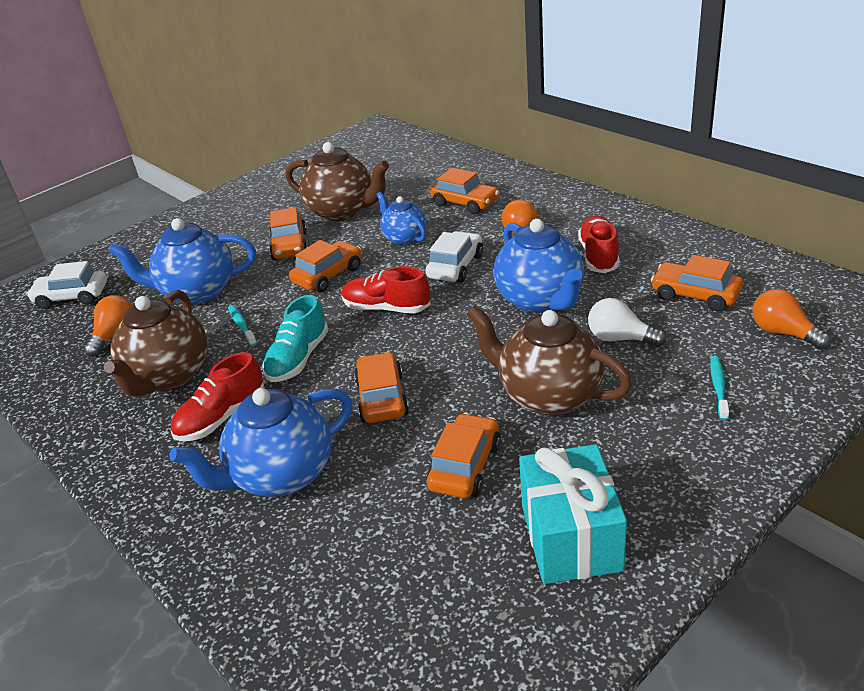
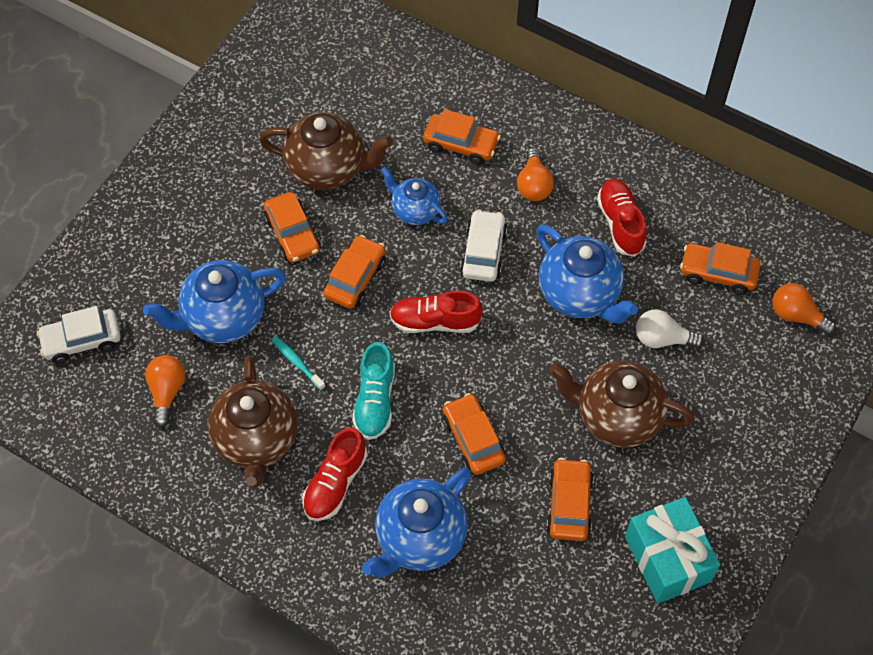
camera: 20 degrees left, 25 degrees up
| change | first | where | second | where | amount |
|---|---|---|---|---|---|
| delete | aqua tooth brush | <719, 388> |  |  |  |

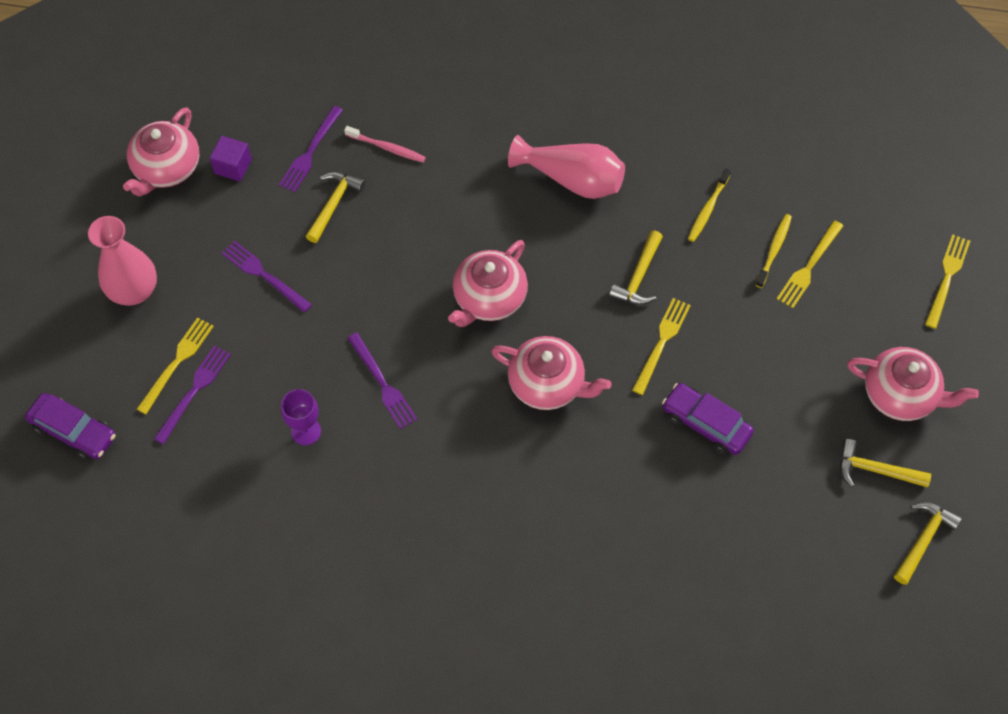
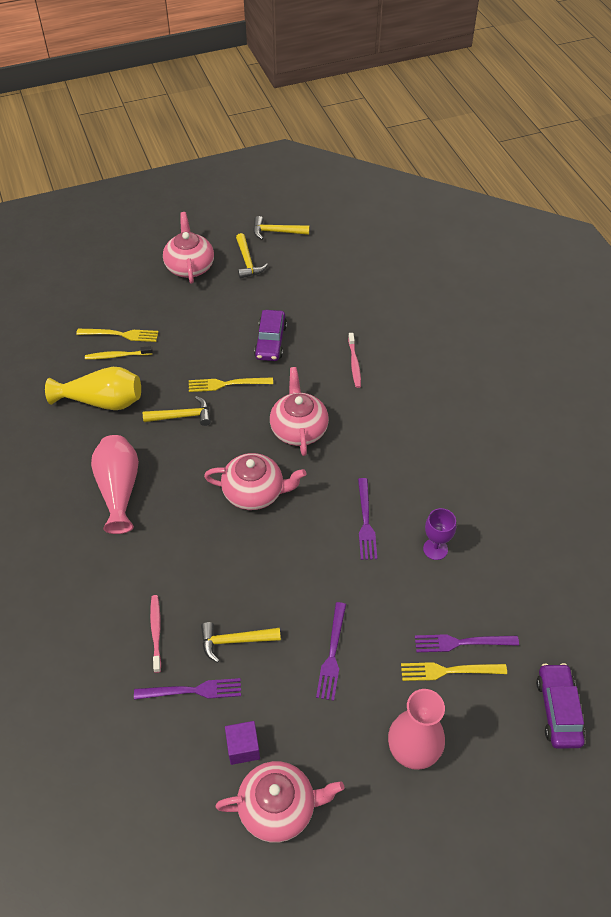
camera: 120 degrees left, 10 degrees down
| change | first | where | second | where | amount |
|---|---|---|---|---|---|
| rotate | royal purple fork | <382, 381> |  | <367, 519> | 150 degrees clockwise |
| replace | golden tooth brush | <709, 205> | golden tall vase | <93, 388> |  |
| delete | golden fork | <947, 281> |  |  |  |
| insert |  |  | rose-pink tooth brush | <354, 360> |  |

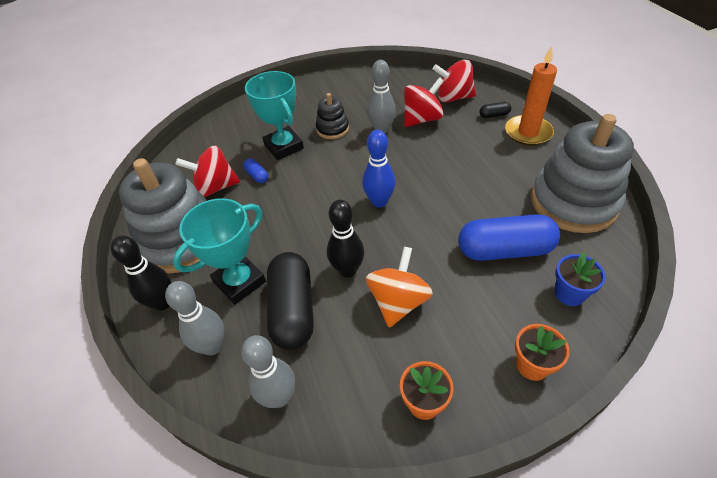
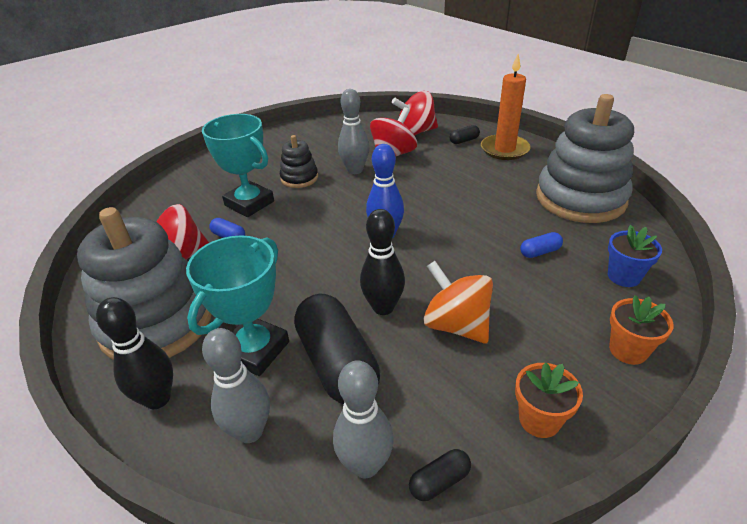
camera: 20 degrees left, 10 degrees down
| change | first | where | second | where | amount |
|---|---|---|---|---|---|
| rotate | bright orange spinning top | <399, 286> |  | <458, 302> | 45 degrees counterclockwise |
| resize | cobalt pill | <509, 237> |  | <541, 245> | x0.43 |
| insert |  |  | black pill | <440, 475> |  |

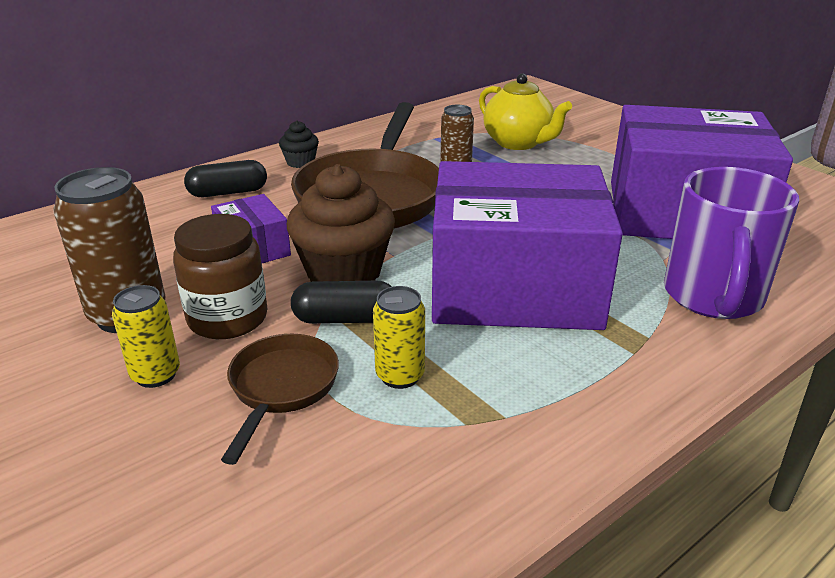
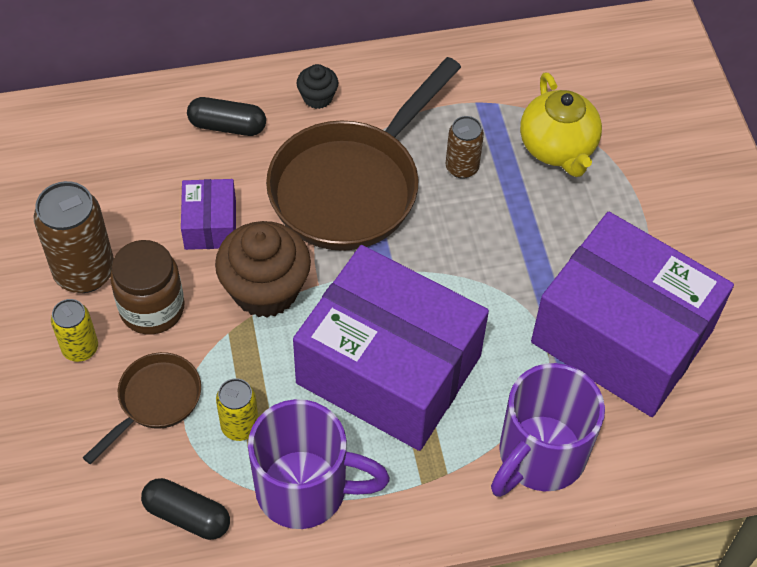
camera: 25 degrees right, 25 degrees up
| change | first | where | second | where | amount |
|---|---|---|---|---|---|
| move | black pill | <341, 302> |  | <185, 509> |  |
| insert |  |  | royal purple mug | <319, 464> |  |

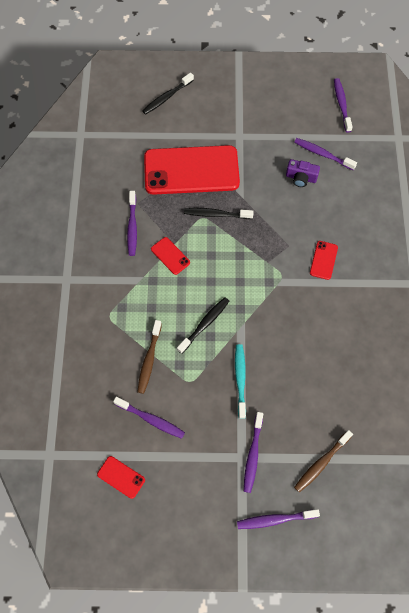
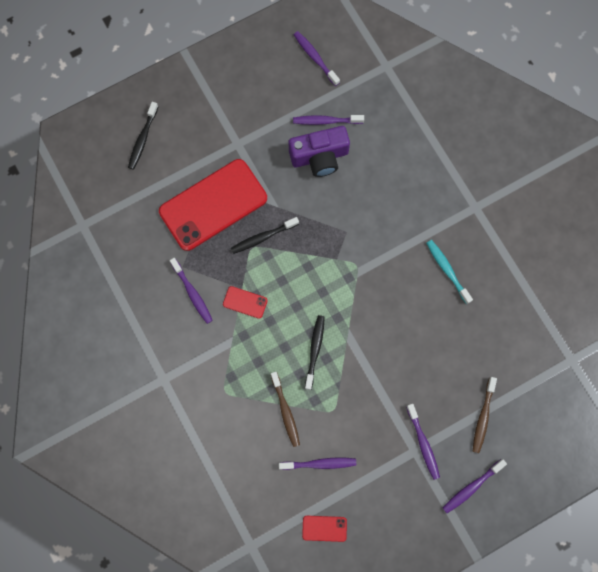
camera: 30 degrees left, 10 degrees up
| change | first | where | second | where | amount |
|---|---|---|---|---|---|
| move | aqua tooth brush | <240, 381> |  | <449, 272> |  |
| resize | royal purple compact camera | <303, 173> |  | <319, 151> | x1.75 |
| delete | red phone | <324, 260> |  |  |  |

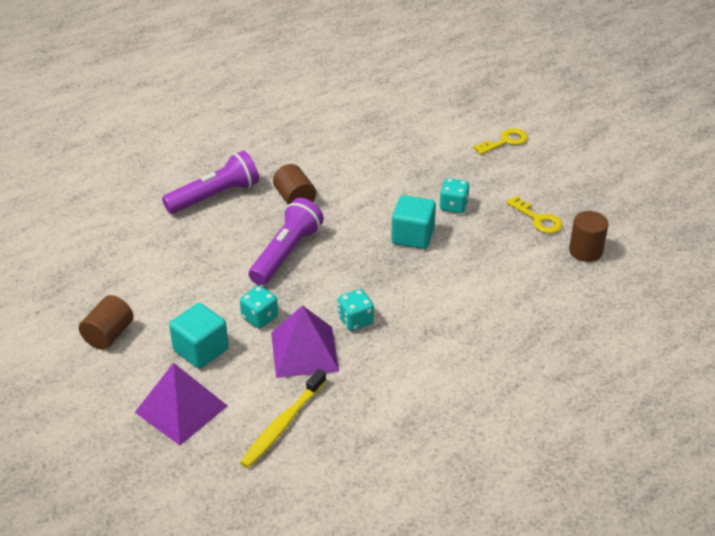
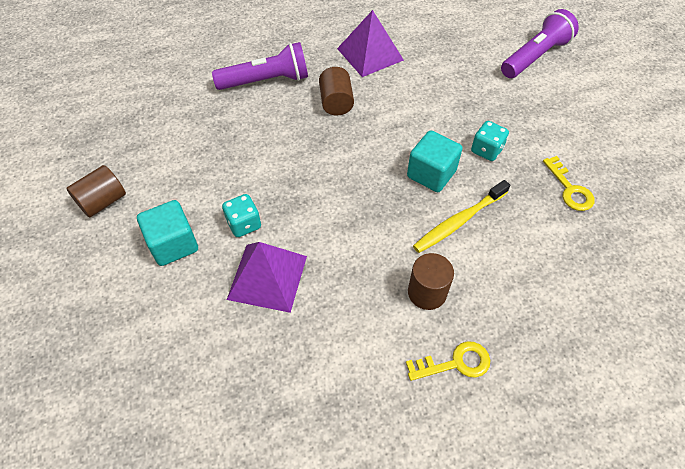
camera: 20 degrees right, 15 degrees up
| change | first | where | second | where | amount |
|---|---|---|---|---|---|
| move | royal purple solid pyramid | <181, 404> |  | <370, 43> |  |
| move | golden tooth brush | <283, 418> |  | <461, 216> |  |
| move | royal purple pocket torch | <286, 241> |  | <540, 43> |  |
| delete | aqua dice | <356, 310> |  |  |  |
| move | golden door key | <500, 141> |  | <448, 361> |  |
| move | brown cylinder shape | <589, 236> |  | <431, 281> |  |

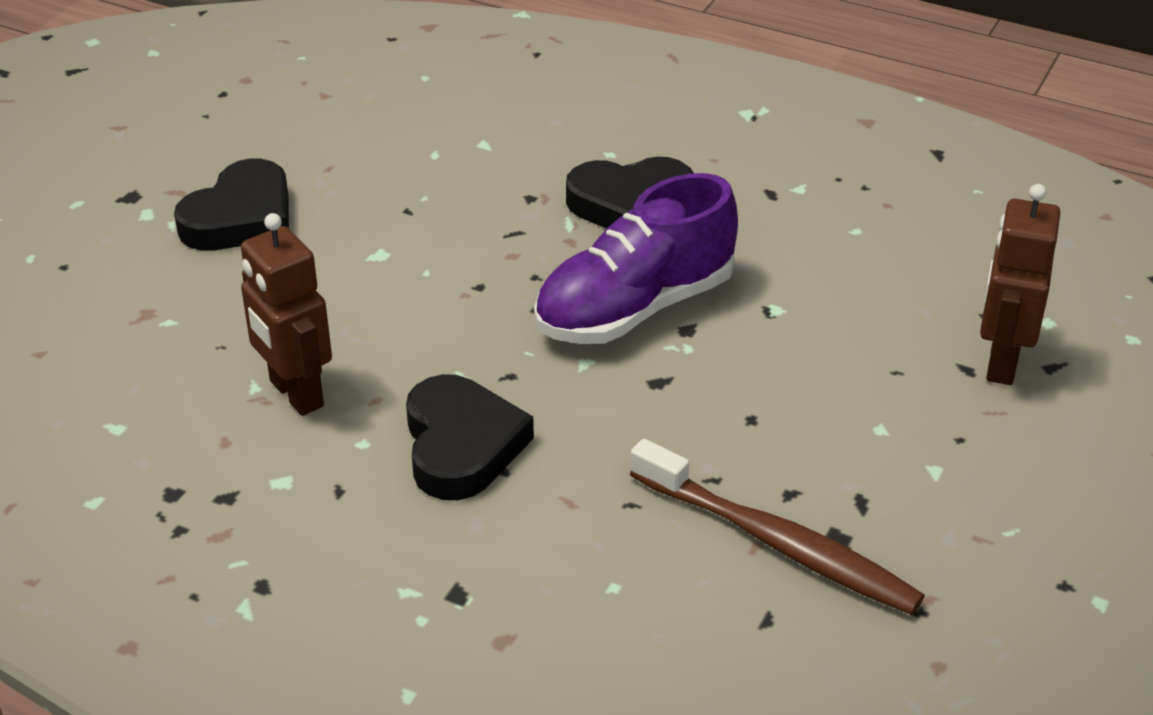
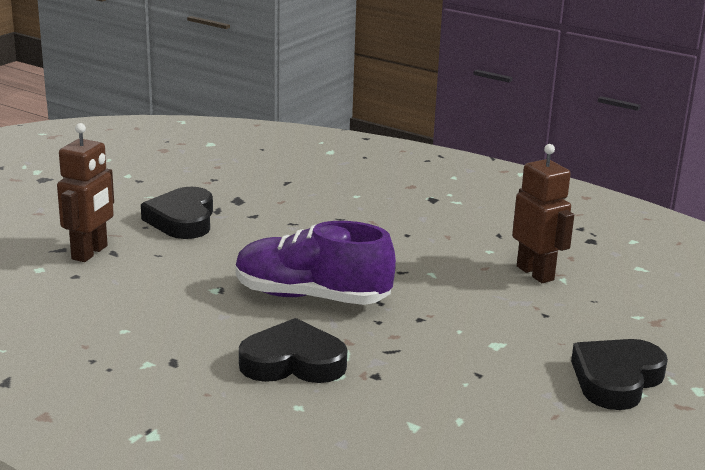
camera: 175 degrees left, 15 degrees down
| change | first | where | second | where | amount |
|---|---|---|---|---|---|
| move | black heart | <470, 437> |  | <177, 213> |  |
| rotate | royal purple lace-up shoe | <636, 258> |  | <316, 263> | 135 degrees counterclockwise |
| delete | brown tooth brush | <777, 527> |  |  |  |

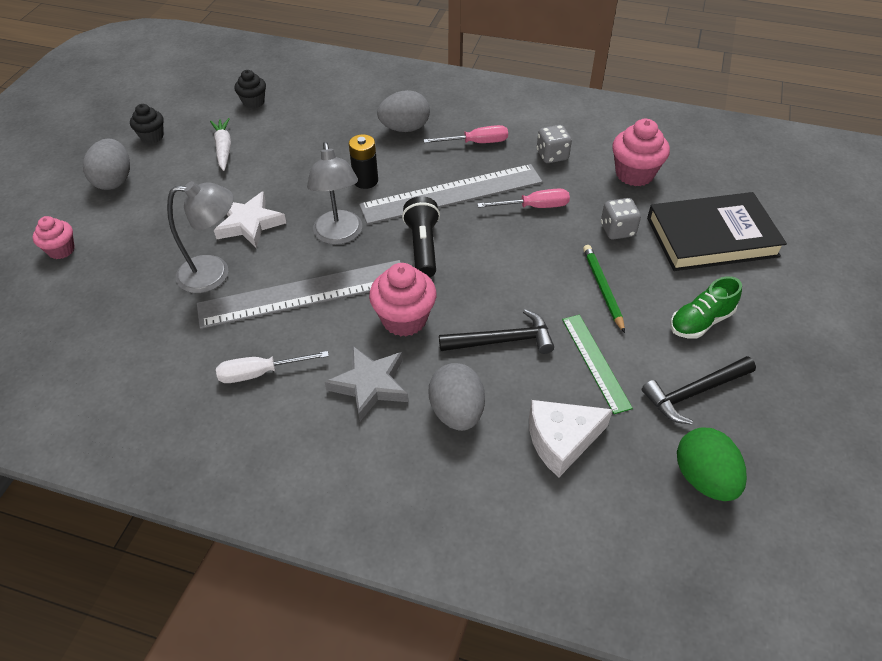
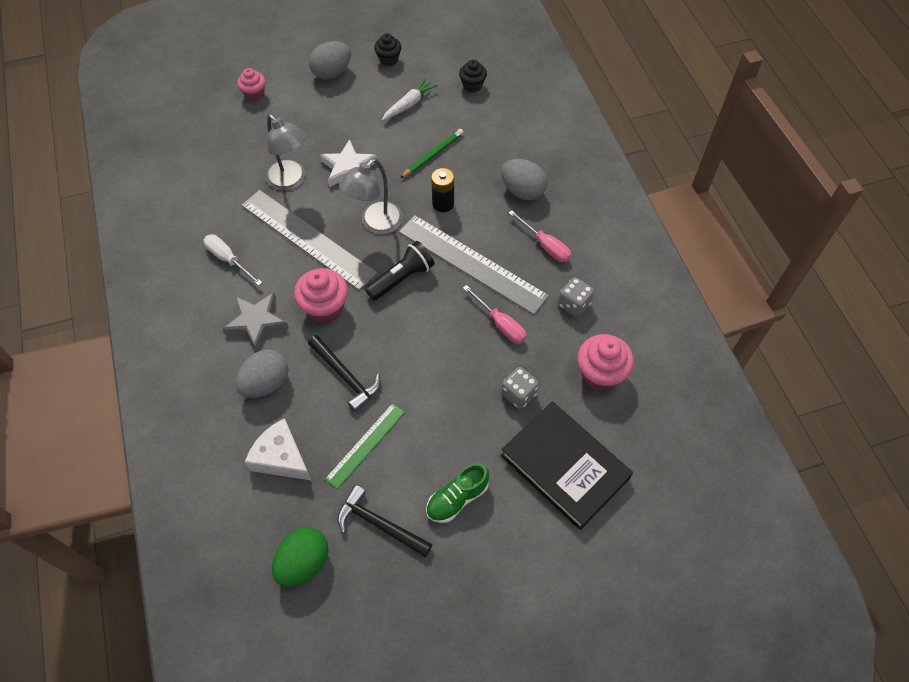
camera: 55 degrees right, 10 degrees up
| change | first | where | second | where | amount |
|---|---|---|---|---|---|
| move | emerald wooden pencil | <604, 289> |  | <432, 153> |  |
| rotate | emerald lace-up shoe | <706, 307> |  | <457, 493> | 60 degrees counterclockwise |

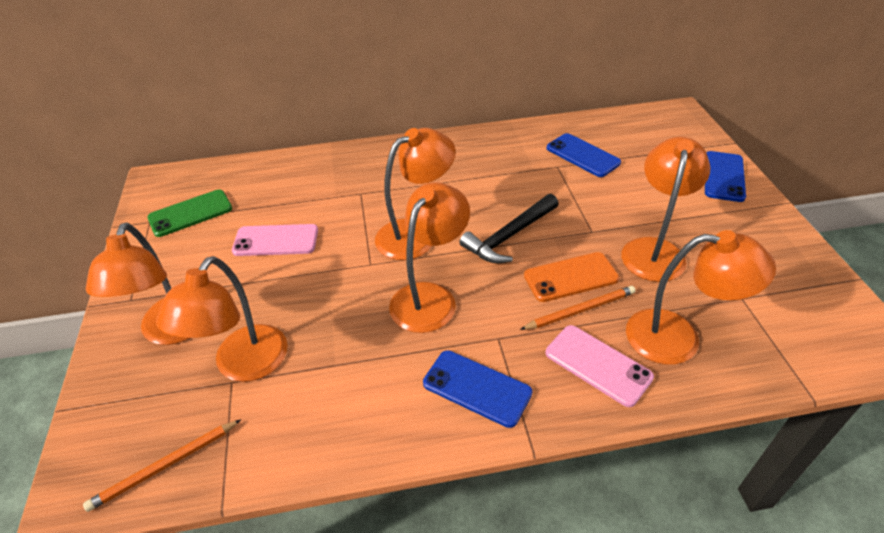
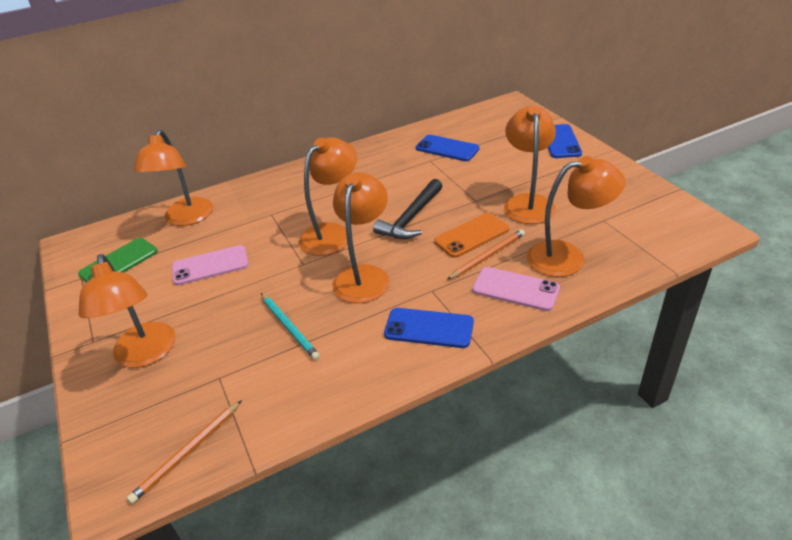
camera: 15 degrees left, 5 degrees down
| change | first | where | second | where | amount |
|---|---|---|---|---|---|
| move | bright orange lamp | <221, 319> |  | <173, 177> |  |
| insert |  |  | aqua wooden pencil | <290, 326> |  |

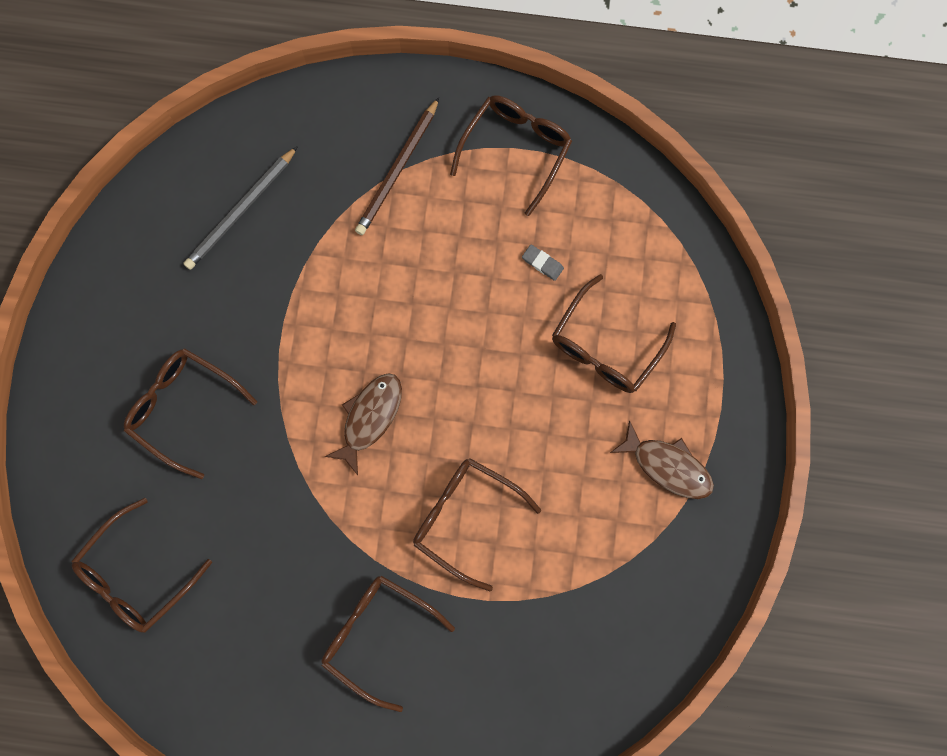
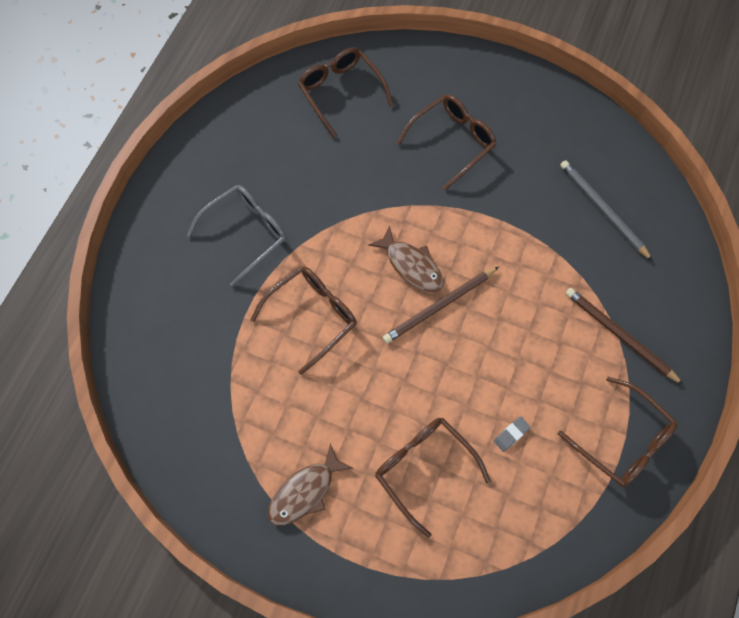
camera: 105 degrees right, 10 degrees down
| change | first | where | second | where | amount |
|---|---|---|---|---|---|
| recolor | brown spectacles | <388, 643> | grey spectacles | <236, 236> |  |
| insert |  |  | brown wooden pencil | <441, 305> |  |

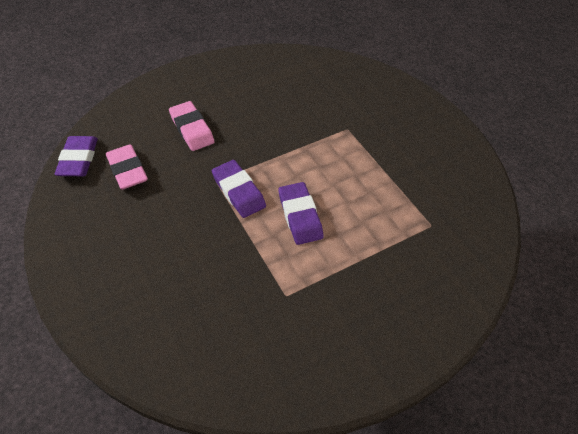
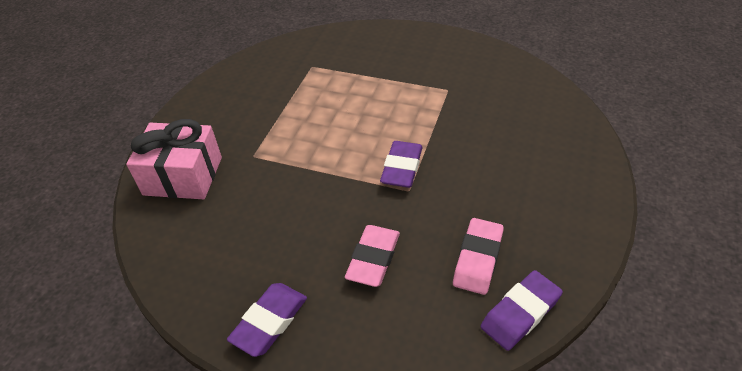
camera: 130 degrees left, 5 degrees down
| change | first | where | second | where | amount |
|---|---|---|---|---|---|
| move | royal purple eraser | <301, 213> |  | <267, 320> |  |
| insert |  |  | rose-pink present | <174, 159> |  |

